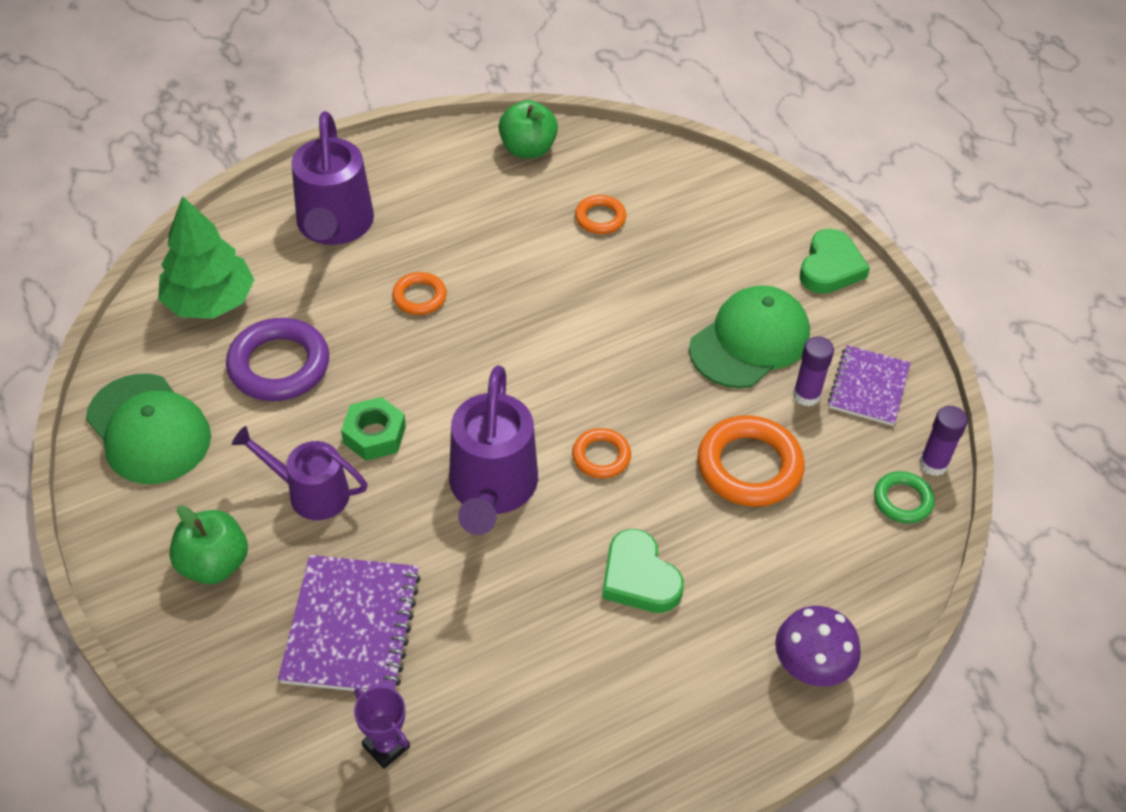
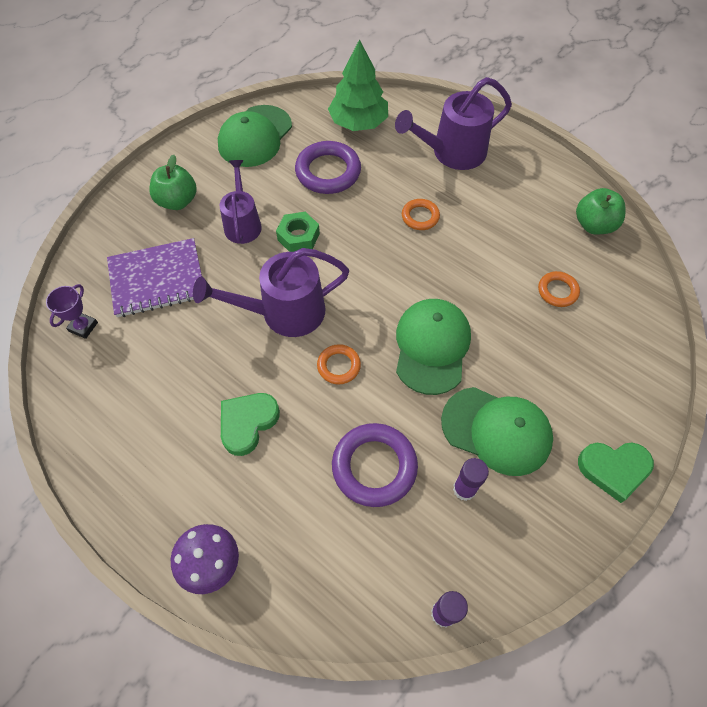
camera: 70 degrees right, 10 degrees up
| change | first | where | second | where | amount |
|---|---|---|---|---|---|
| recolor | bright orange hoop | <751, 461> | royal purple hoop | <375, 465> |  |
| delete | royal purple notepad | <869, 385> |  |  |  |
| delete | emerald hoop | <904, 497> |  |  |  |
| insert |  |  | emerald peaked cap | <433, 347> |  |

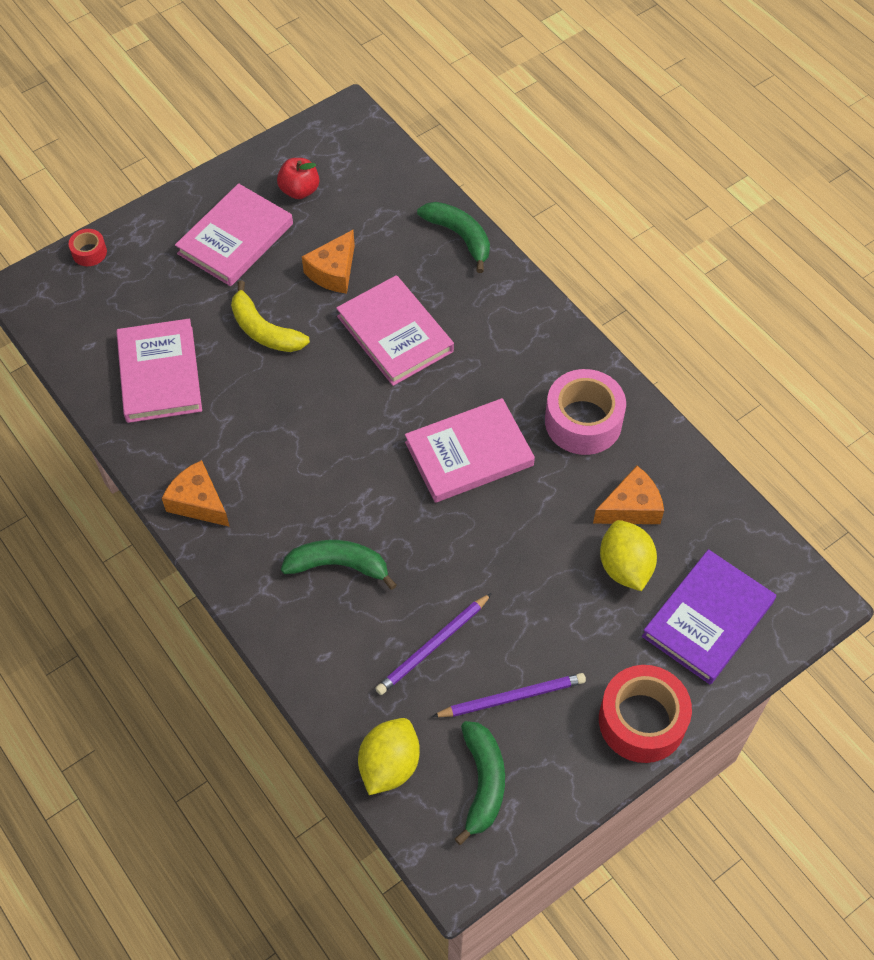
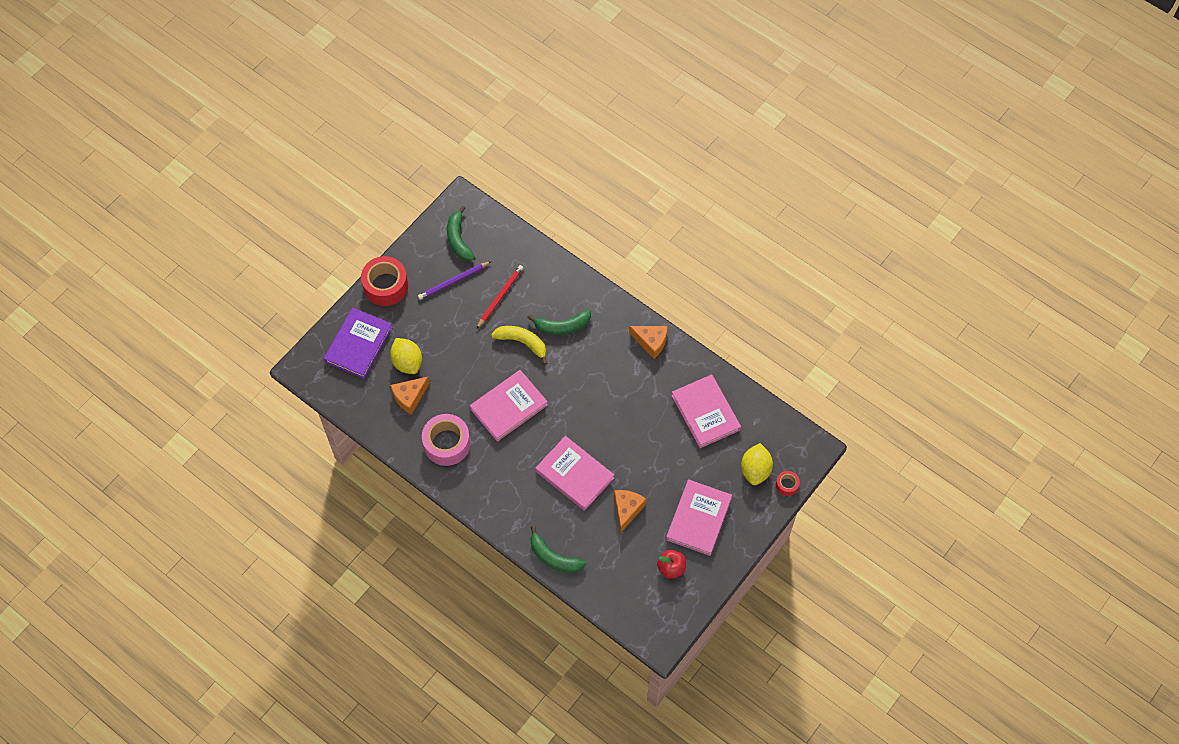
camera: 165 degrees right, 5 degrees up
| change | first | where | second | where | amount |
|---|---|---|---|---|---|
| move | golden banana | <270, 316> |  | <519, 345> |  |
| move | golden citrus fruit | <389, 756> |  | <757, 464> |  |
| recolor | royal purple wooden pencil | <433, 644> | red wooden pencil | <500, 297> |  |

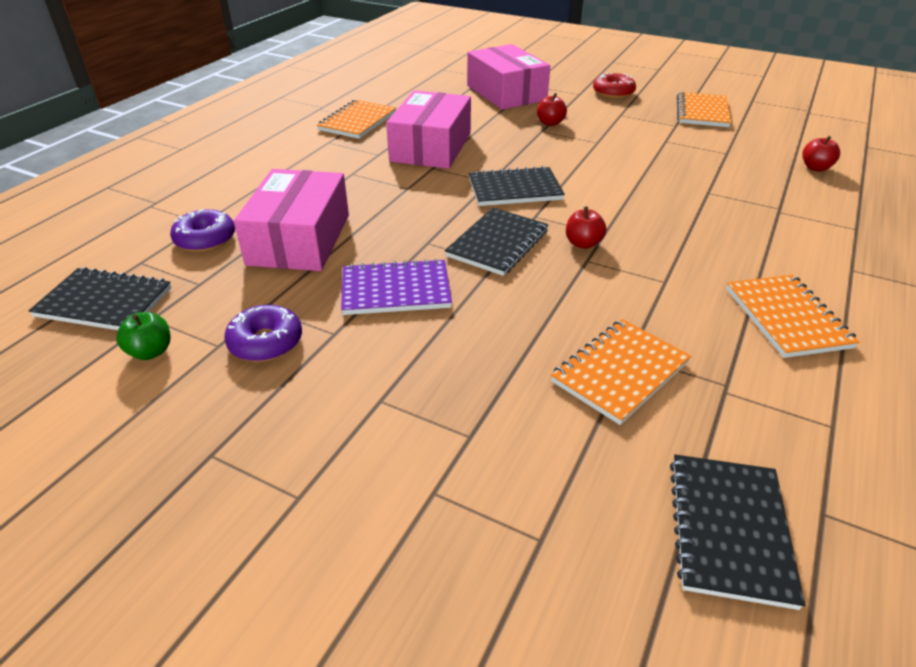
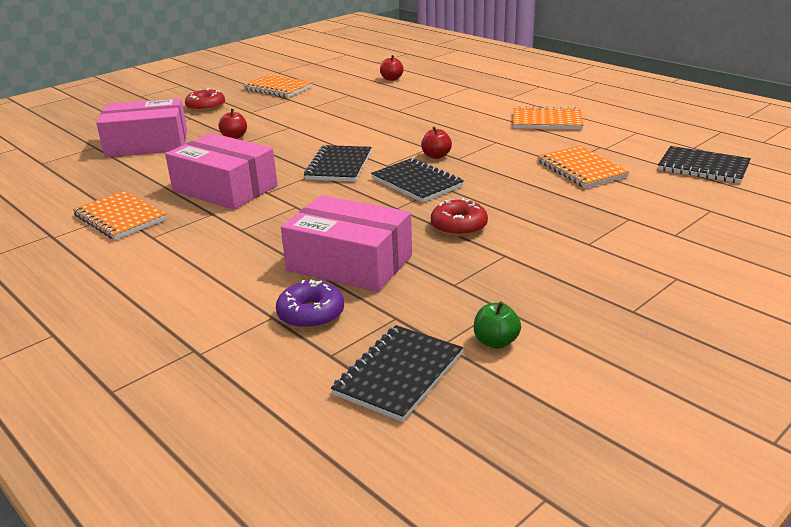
camera: 70 degrees left, 10 degrees down
| change | first | where | second | where | amount |
|---|---|---|---|---|---|
| delete | royal purple doughnut | <263, 333> |  |  |  |
| replace | royal purple notepad | <396, 286> | red doughnut | <459, 217> |  |

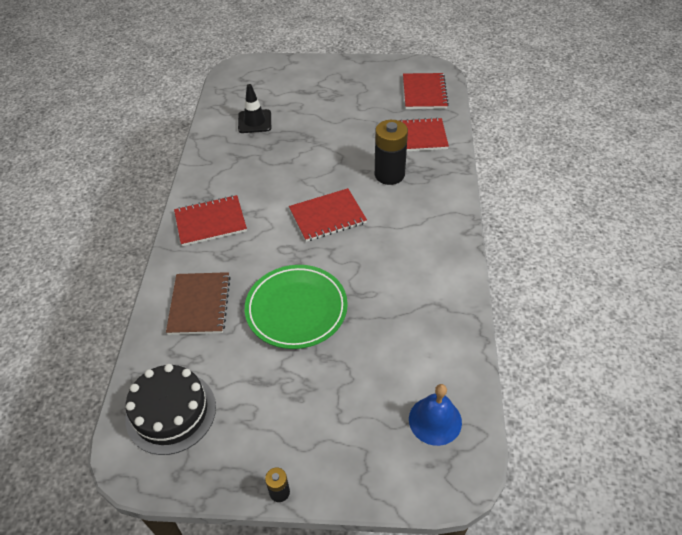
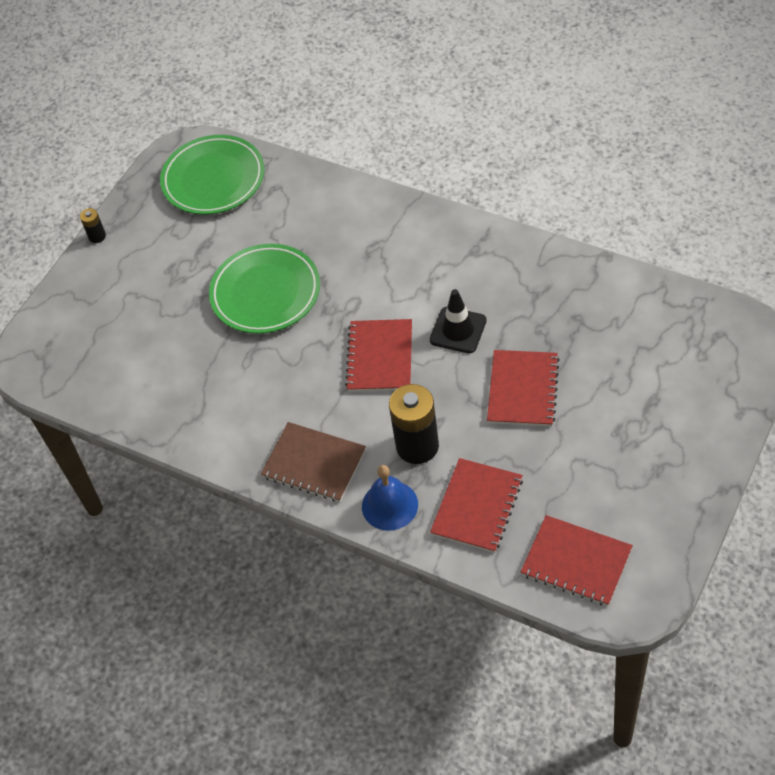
camera: 120 degrees right, 5 degrees up
| change | first | where | second | where | amount |
|---|---|---|---|---|---|
| replace | black layer cake | <170, 409> | emerald dinner plate | <212, 175> |  |
| move | brown notepad | <198, 303> |  | <313, 462> |  |
| move | red notepad | <210, 220> |  | <523, 388> |  |
| move | black safety cone | <254, 108> |  | <458, 321> |  |
| move | cobalt bell | <435, 415> |  | <390, 498> |  |

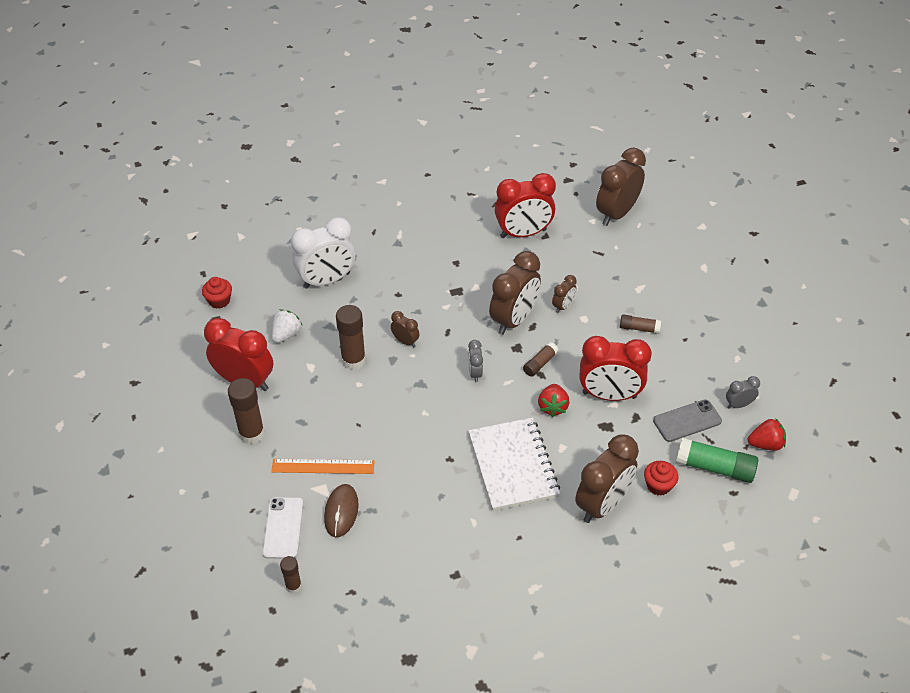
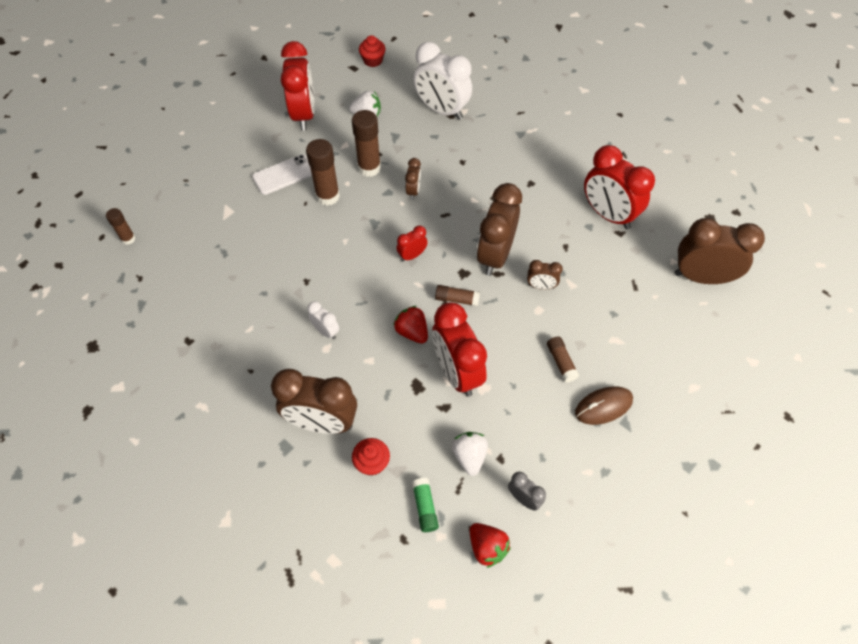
camera: 60 degrees right, 10 degrees up
| change | first | where | second | where | amount |
|---|---|---|---|---|---|
| move | brown glue | <246, 411> |  | <323, 172> |  |
| move | snow-white phone | <282, 528> |  | <282, 174> |  |
| delete | bright orange ruler | <323, 466> |  |  |  |
| move | brown mouse | <341, 510> |  | <604, 405> |  |
| recolor | grey alarm clock | <475, 361> | red alarm clock | <412, 244> |  |
| replace | snow-white notepad | <514, 464> | snow-white alarm clock | <323, 320> |  |
| rotate | brown alarm clock | <515, 293> |  | <499, 229> | 105 degrees clockwise |
| rotate | red toy strawberry | <554, 400> |  | <410, 325> | 75 degrees clockwise |
| replace | grey phone | <687, 420> | snow-white toy strawberry | <470, 454> |  |
| resize | emerald glue | <717, 460> |  | <425, 505> | x0.57 |

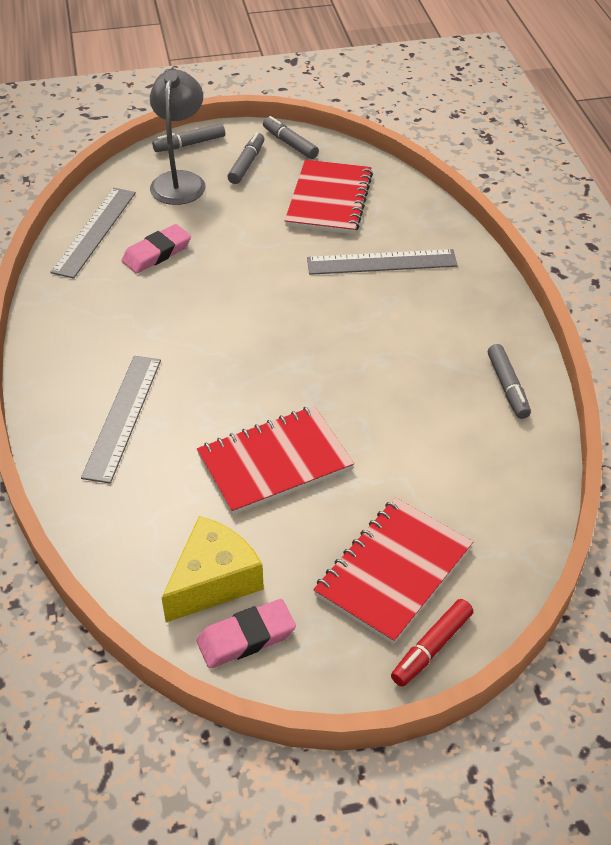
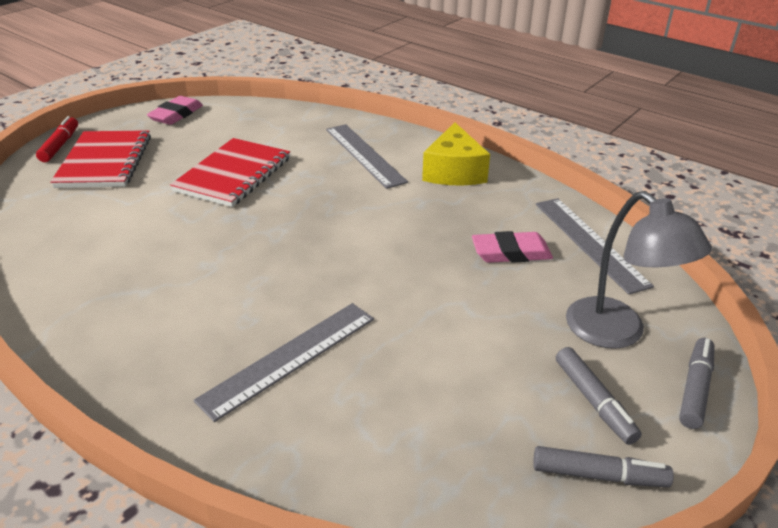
camera: 140 degrees right, 10 degrees down
| change | first | where | second | where | amount |
|---|---|---|---|---|---|
| rotate | rose-pink eraser | <156, 249> |  | <512, 247> | 75 degrees clockwise |
| move | golden piece of cheese | <213, 569> |  | <456, 154> |  |
| delete | red notepad | <329, 197> |  |  |  |
| delete | grey felt pen | <509, 381> |  |  |  |

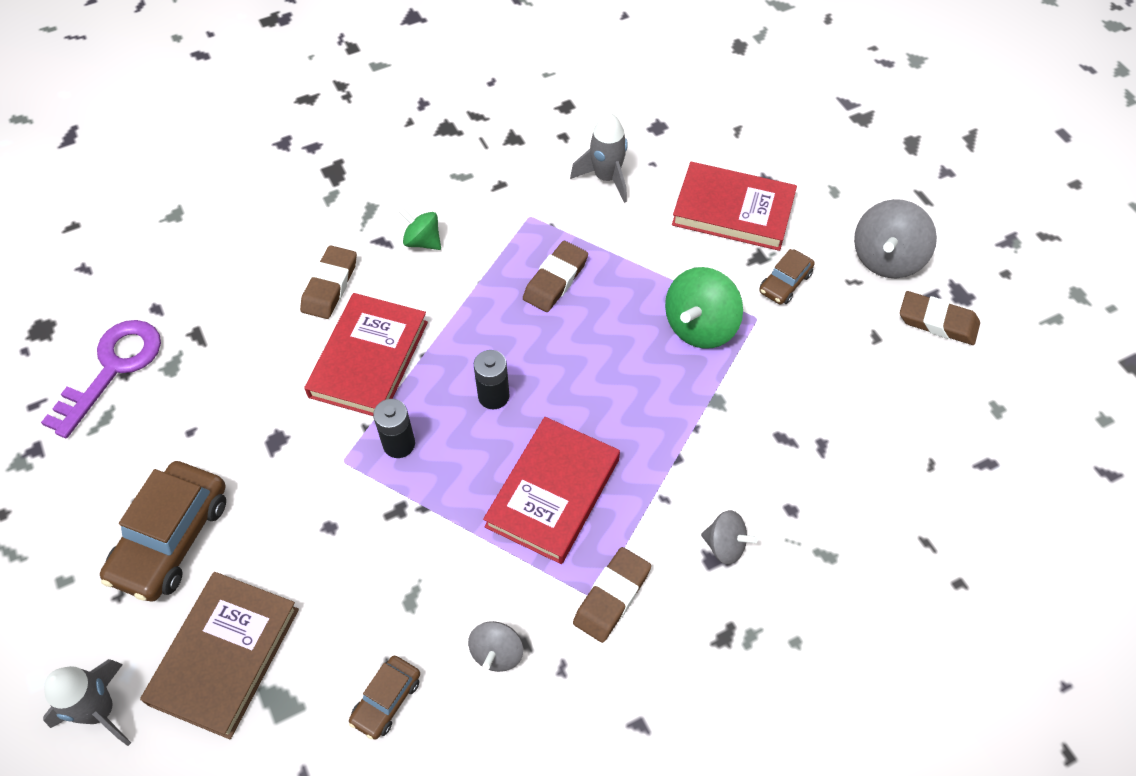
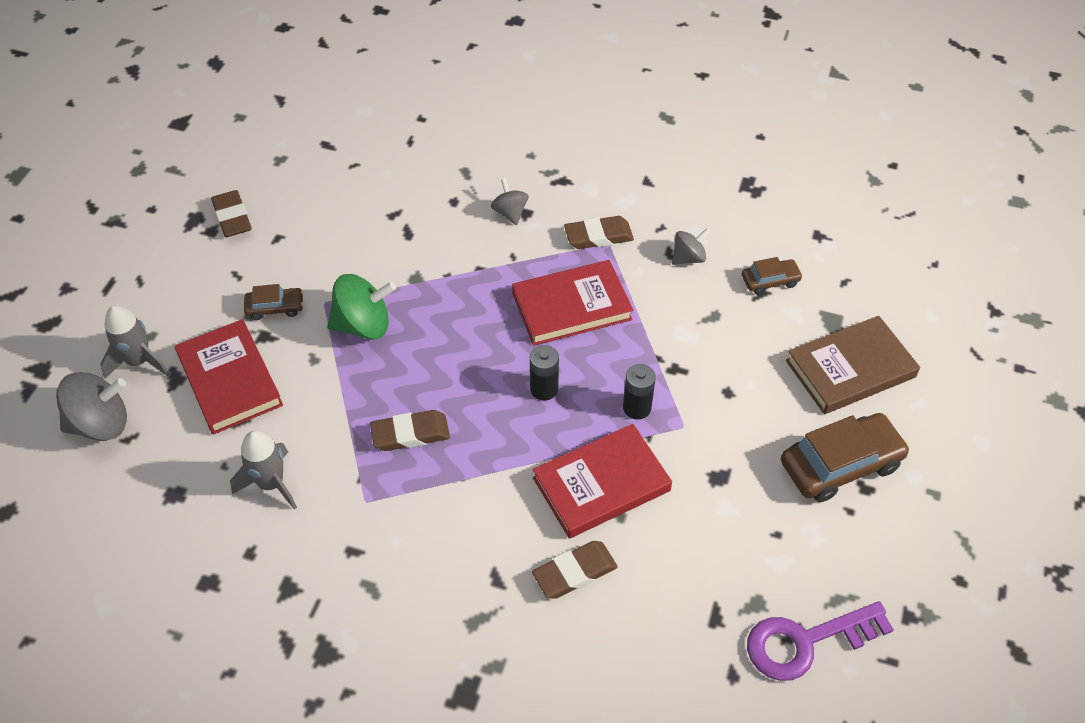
camera: 135 degrees left, 5 degrees down
| change | first | where | second | where | amount |
|---|---|---|---|---|---|
| move | grey spaceship | <87, 702> |  | <134, 342> |  |
| delete | emerald spinning top | <420, 229> |  |  |  |
| move | grey spinning top | <895, 238> |  | <91, 406> |  |

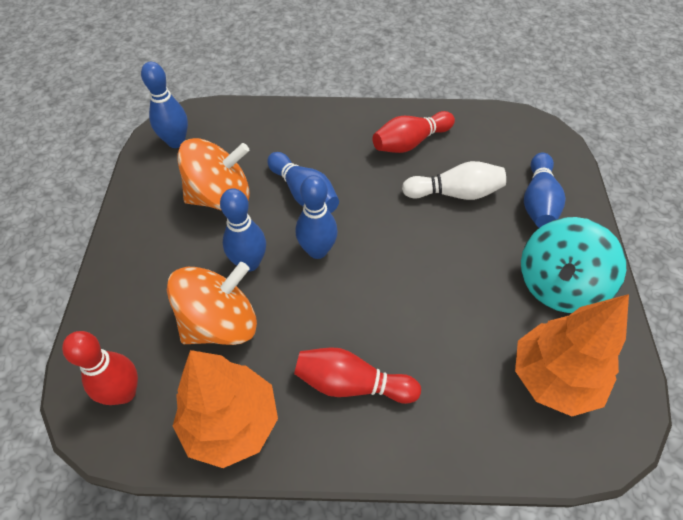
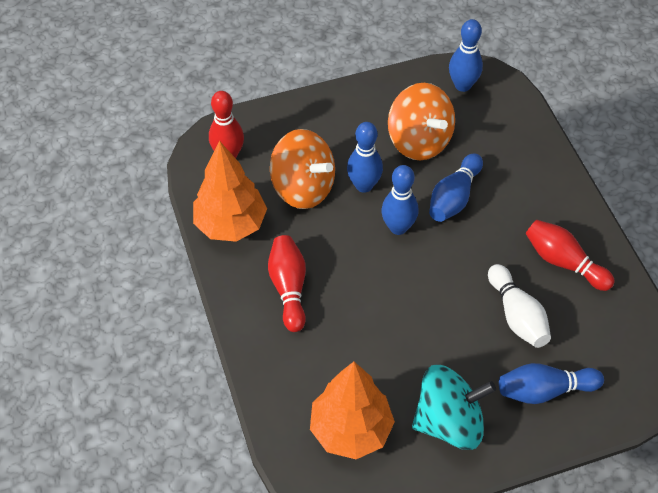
camera: 70 degrees right, 0 degrees up
| change | first | where | second | where | amount |
|---|---|---|---|---|---|
| rotate | aqua spinning top | <573, 265> |  | <454, 407> | 150 degrees clockwise |

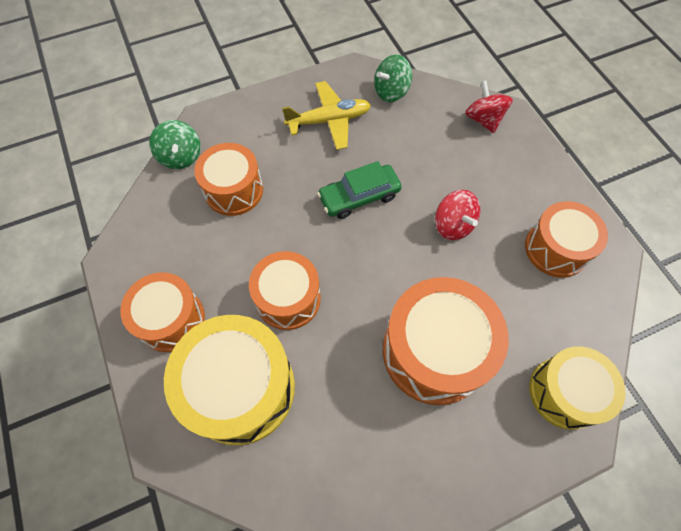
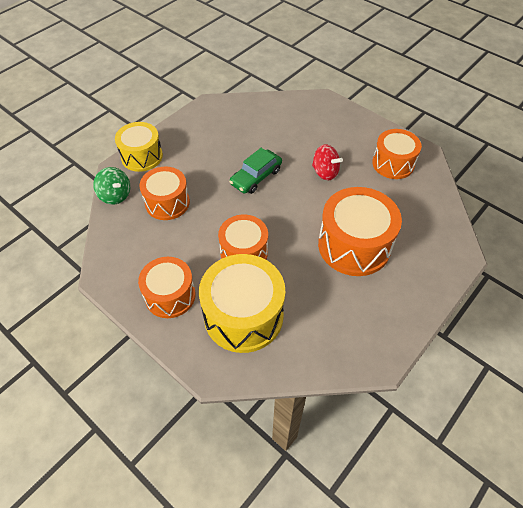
camera: 25 degrees left, 10 degrees down
| change | first | where | second | where | amount |
|---|---|---|---|---|---|
| delete | golden plane | <326, 115> |  |  |  |
| delete | emerald spinning top | <393, 78> |  |  |  |
| delete | red spinning top | <489, 107> |  |  |  |
| move | golden toy drum | <577, 388> |  | <139, 147> |  |

